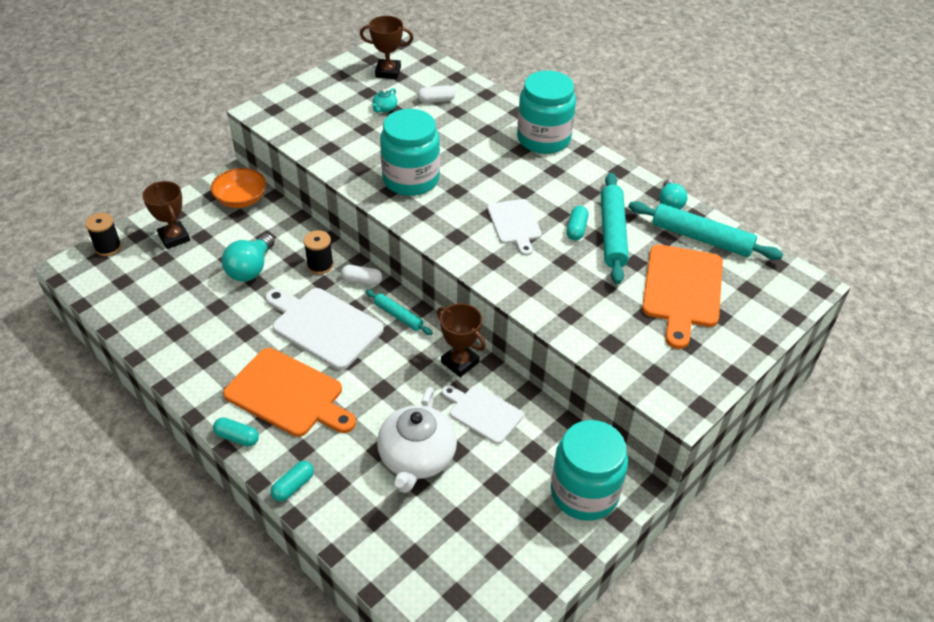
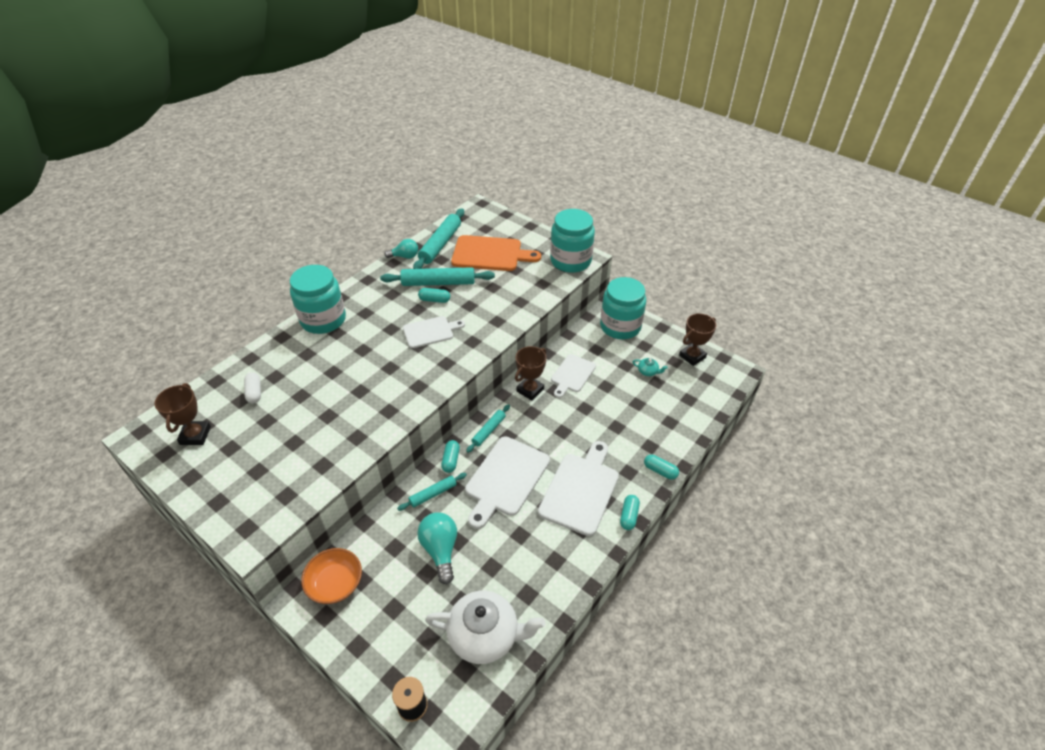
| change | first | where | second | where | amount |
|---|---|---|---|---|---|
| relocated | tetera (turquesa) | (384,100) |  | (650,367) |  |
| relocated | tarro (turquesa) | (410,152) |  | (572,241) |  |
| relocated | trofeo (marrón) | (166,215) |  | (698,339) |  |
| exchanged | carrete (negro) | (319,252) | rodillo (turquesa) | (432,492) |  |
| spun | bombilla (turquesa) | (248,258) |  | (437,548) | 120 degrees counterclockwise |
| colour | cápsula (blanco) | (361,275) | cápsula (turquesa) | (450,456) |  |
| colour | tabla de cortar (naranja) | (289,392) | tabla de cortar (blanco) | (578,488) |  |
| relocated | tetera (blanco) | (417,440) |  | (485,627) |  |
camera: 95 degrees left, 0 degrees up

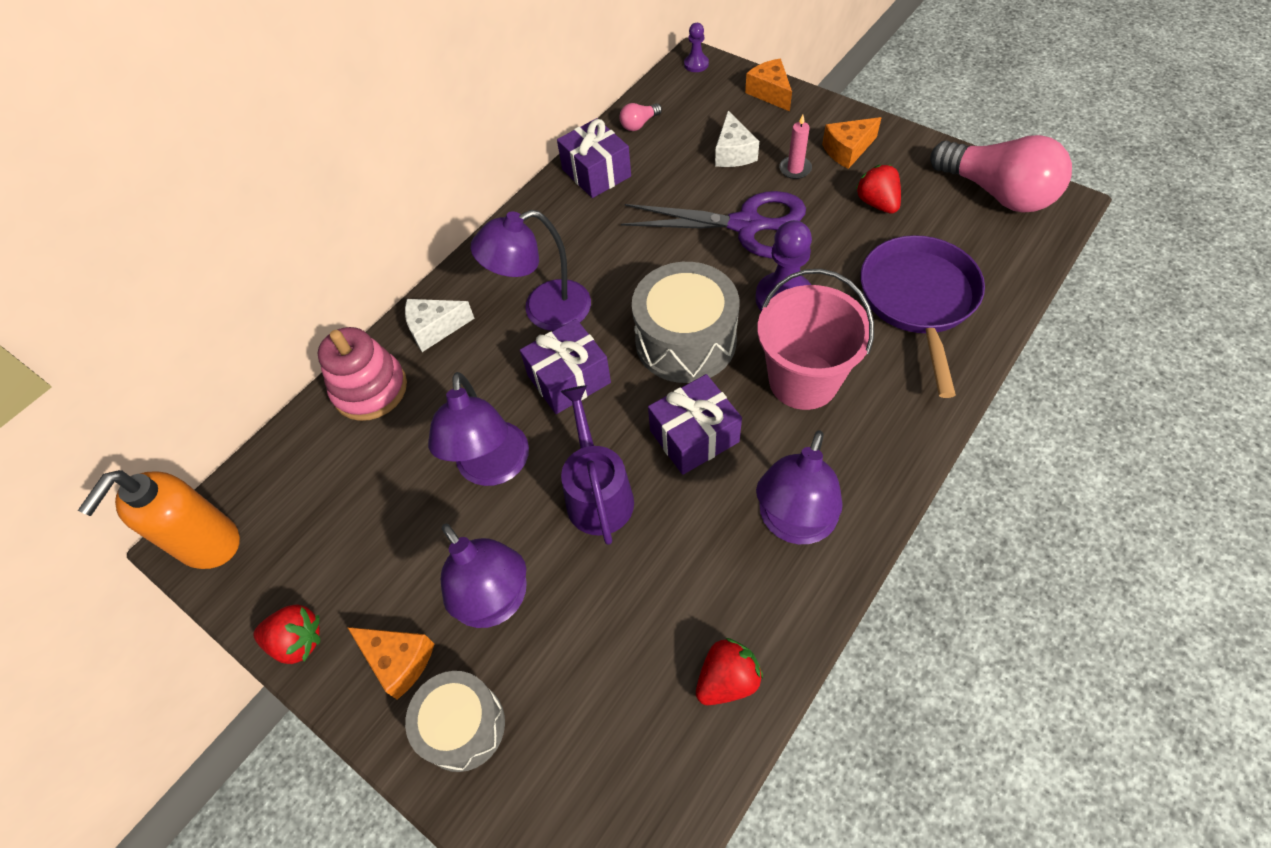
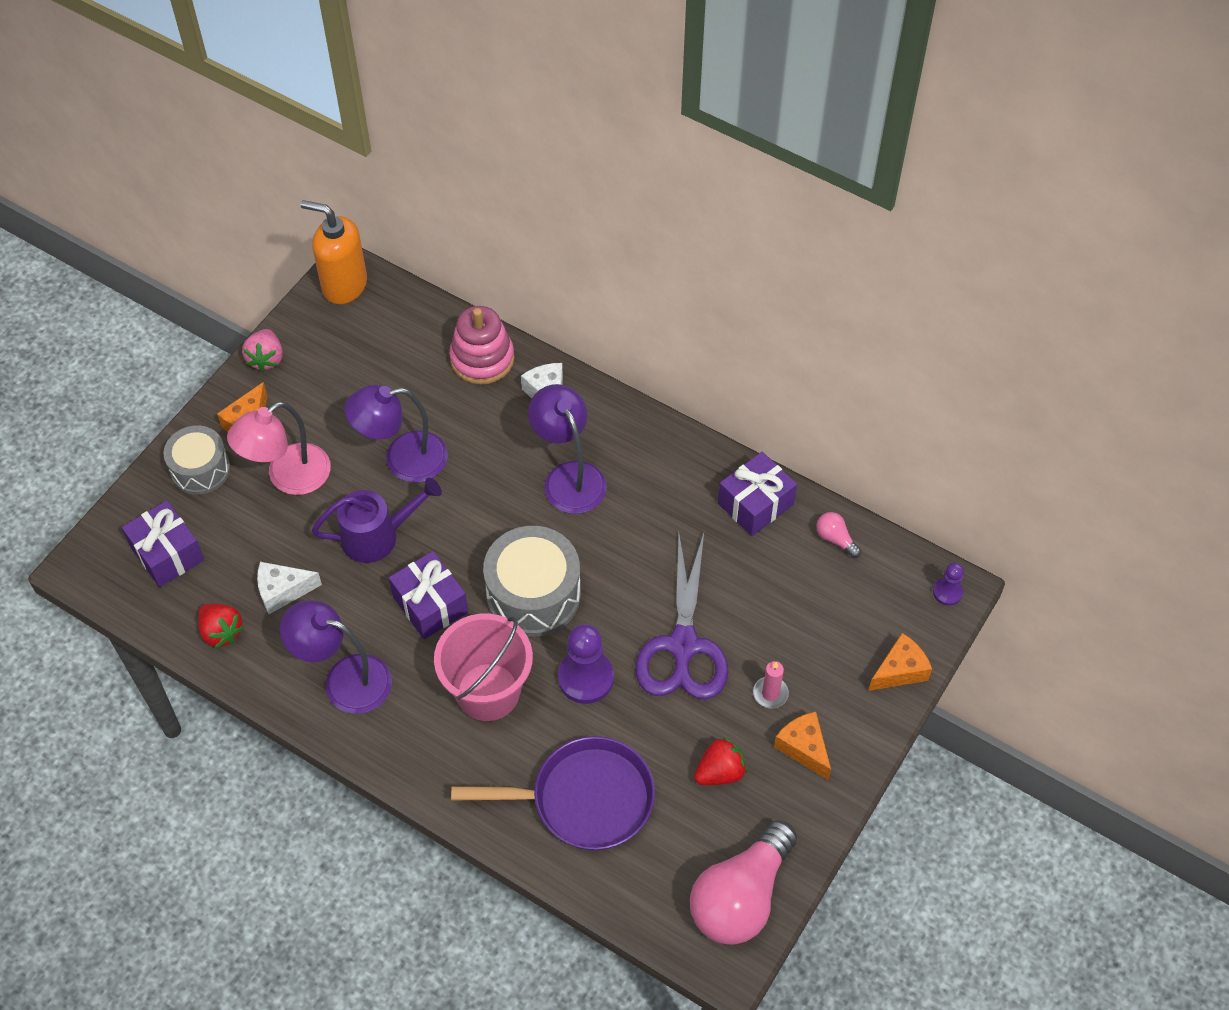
| change | first | where | second | where | amount |
|---|---|---|---|---|---|
| relocated | queso (blanco) | (737,139) |  | (289,588) |  |
| relocated | regalo (morado) | (565,366) |  | (163,543) |  |
| colour | lámpara (morado) | (484,575) | lámpara (rosa) | (279,448) |  |
| colour | fresa (rojo) | (287,634) | fresa (rosa) | (262,350) |  |
camera: 80 degrees right, 0 degrees up

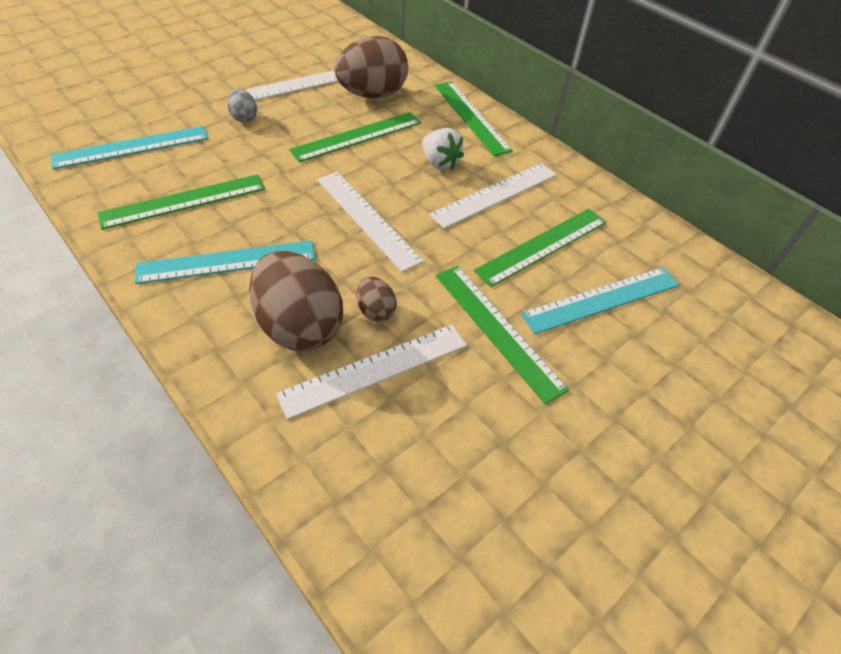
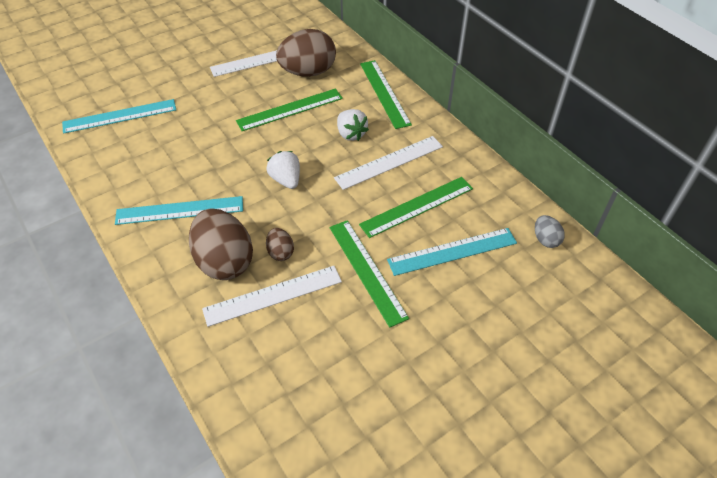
| change | first | where | second | where | amount |
|---|---|---|---|---|---|
| relocated | huevo (gris) | (242,106) |  | (550,231) |  |
| exchanged | regla (blanco) | (370,222) | fresa (blanco) | (283,170) |  |
| missing | regla (verde) | (181,202) |  |  |  |
camera: 10 degrees right, 0 degrees up

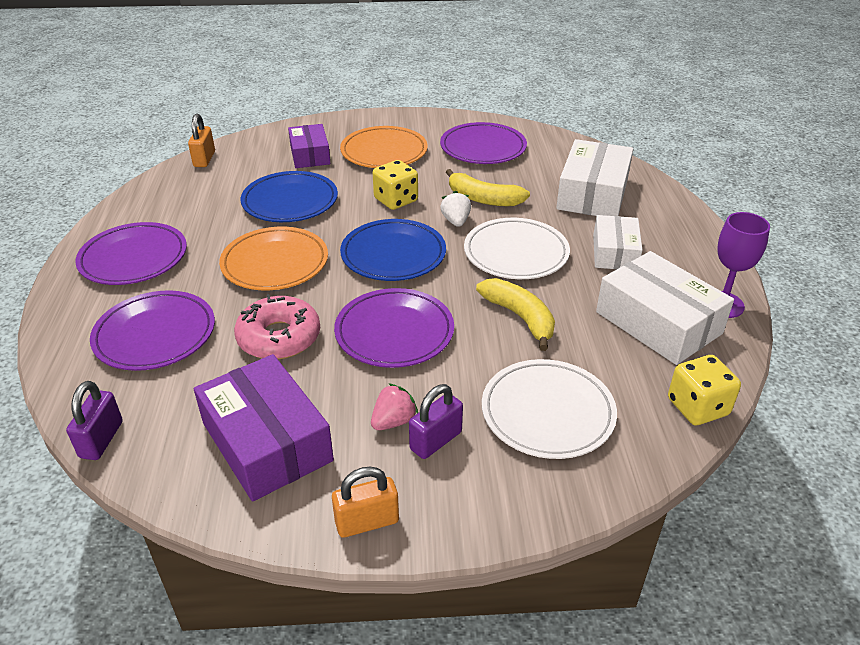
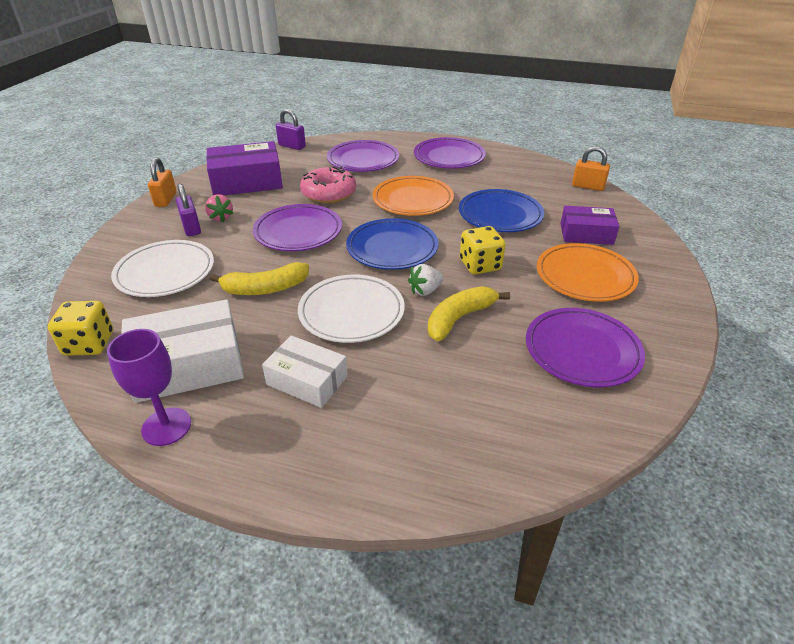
| change | first | where | second | where | amount |
|---|---|---|---|---|---|
| missing | caja (blanco) | (594,177) |  |  |  |
| spun | fresa (blanco) | (455,209) |  | (426,280) | 135 degrees clockwise |
camera: 110 degrees right, 0 degrees up

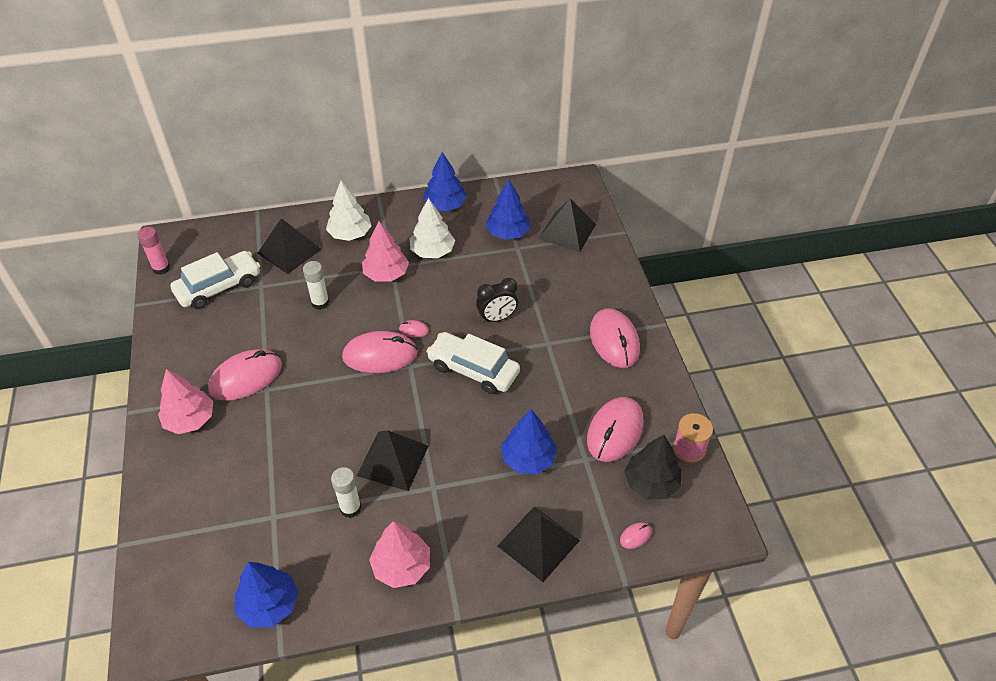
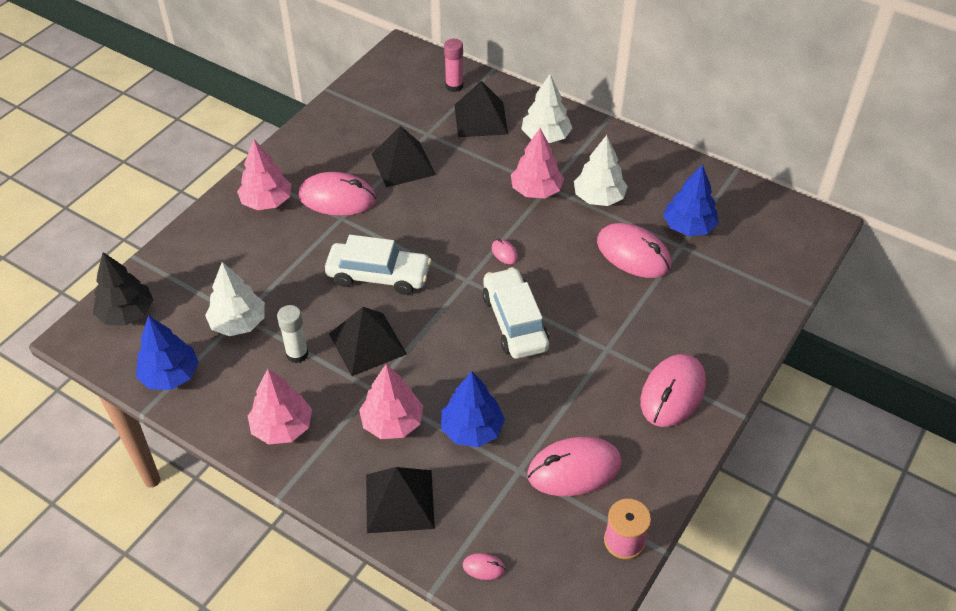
| change | first | where | second | where | amount |
|---|---|---|---|---|---|
| missing | árbol (azul) | (445,181) |  |  |  |
| relocated | pirámide (negro) | (567,225) |  | (403,157) |  |
| relocated | barra de pegamento (rosa) | (153,251) |  | (453,65) |  |
| relocated | coche (blanco) | (215,280) |  | (378,265) |  |
| missing | barra de pegamento (blanco) | (316,285) |  |  |  |
| missing | despertador (negro) | (497,300) |  |  |  |
| relocated | ratón (rosa) | (380,352) |  | (634,250) |  |
| relocated | árbol (negro) | (652,467) |  | (123,288) |  |
| appeared |  |  | árbol (blanco) | (235,299) |  |
| appeared |  |  | árbol (rosa) | (391,401) |  |
camera: 45 degrees right, 0 degrees up

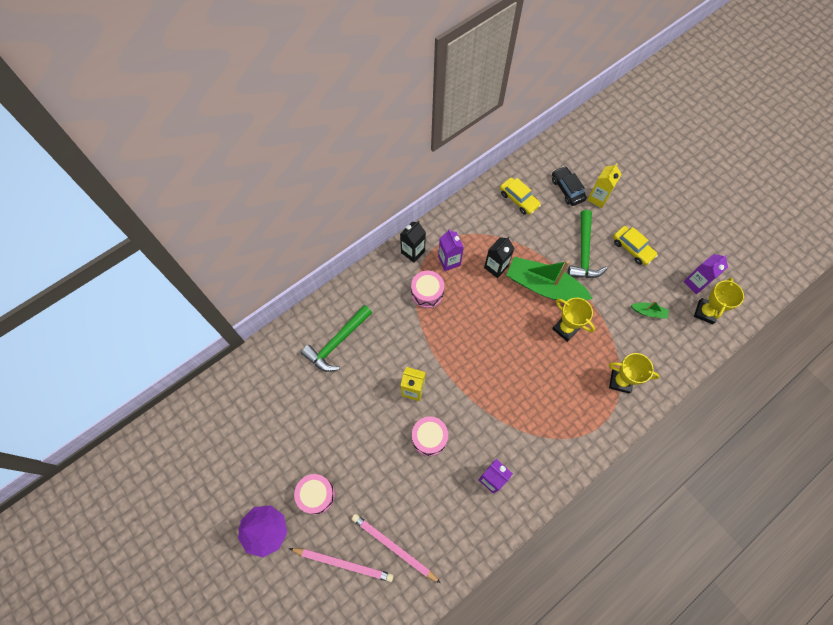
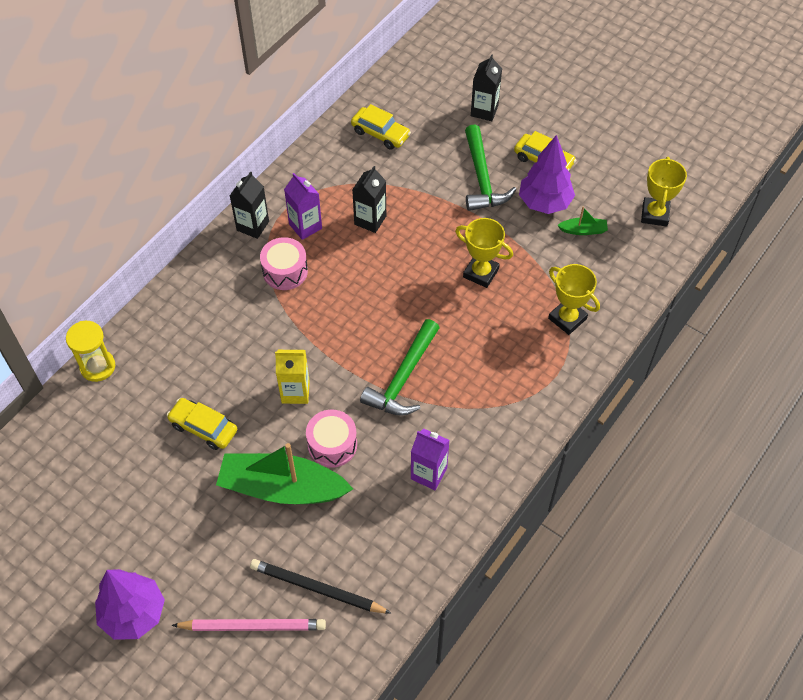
| change | first | where | second | where | amount |
|---|---|---|---|---|---|
| colour | cartón de leche (amarillo) | (604,186) | cartón de leche (negro) | (486,87) |  |
| missing | coche (negro) | (569,186) |  |  |  |
| missing | cartón de leche (morado) | (705,274) |  |  |  |
| relocated | barco (verde) | (549,279) |  | (284,473) |  |
| relocated | martillo (verde) | (336,338) |  | (399,367) |  |
| spun | trofeo (amarillo) | (634,373) |  | (574,299) | 45 degrees clockwise |
| missing | tambor (rosa) | (314,494) |  |  |  |
| colour | lápiz (rosa) | (396,548) | lápiz (negro) | (321,586) |  |
| appeared |  |  | árbol (morado) | (547,174) |  |
| appeared |  |  | reloj de arena (amarillo) | (90,351) |  |
| appeared |  |  | coche (amarillo) | (202,424) |  |
camera: 15 degrees left, 10 degrees down

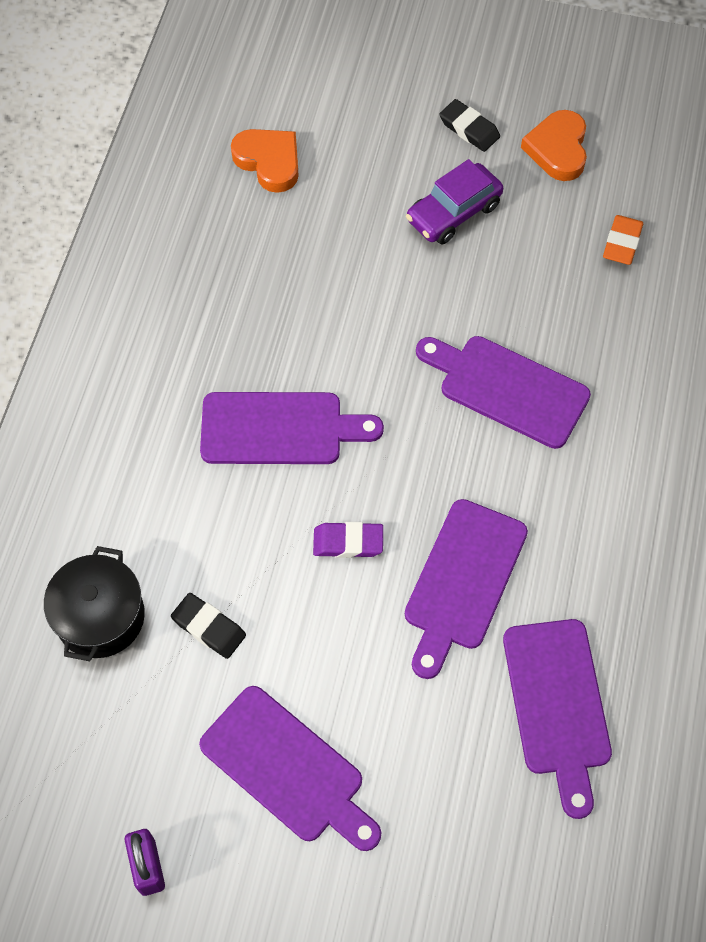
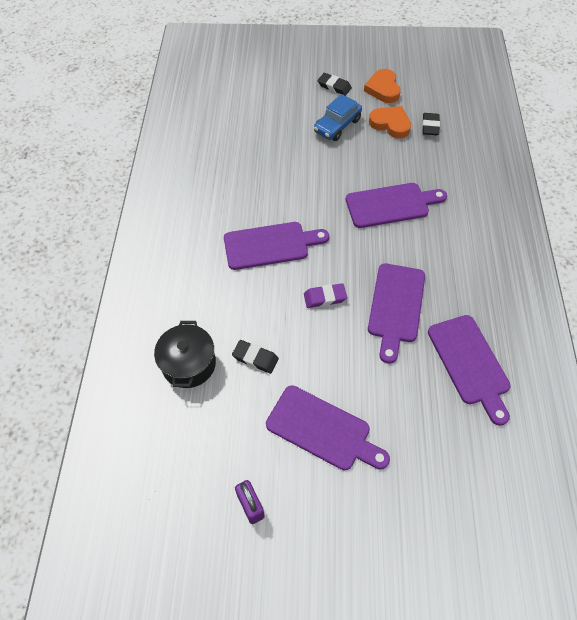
| change | first | where | second | where | amount |
|---|---|---|---|---|---|
| relocated | corazón (naranja) | (265,161) |  | (390,122) |  |
| colour | coche (morado) | (454,201) | coche (azul) | (338,117) |  |
| colour | goma de borrar (naranja) | (623,240) | goma de borrar (negro) | (431,124) |  |
| spun | tabla de cortar (morado) | (503,392) |  | (396,205) | 150 degrees clockwise |
camera: 10 degrees left, 5 degrees down

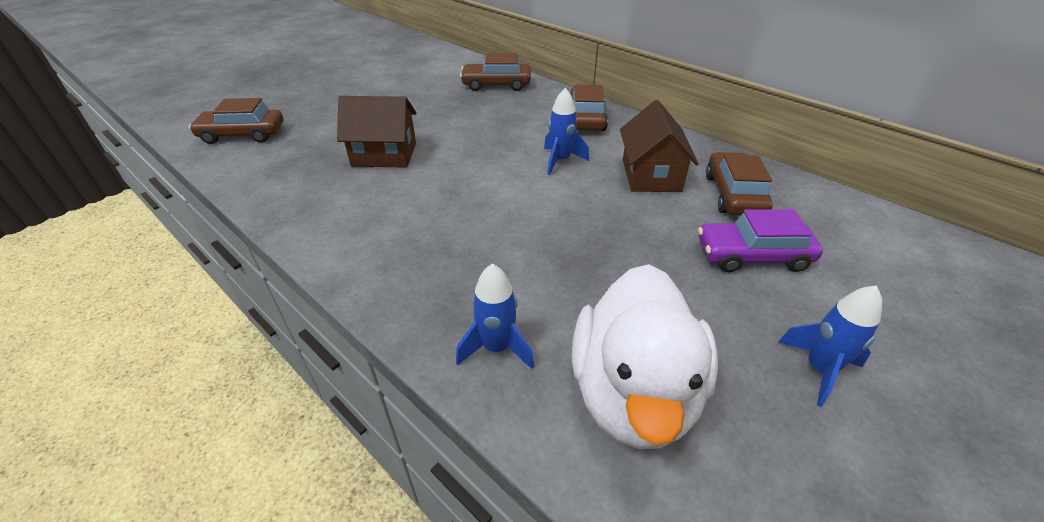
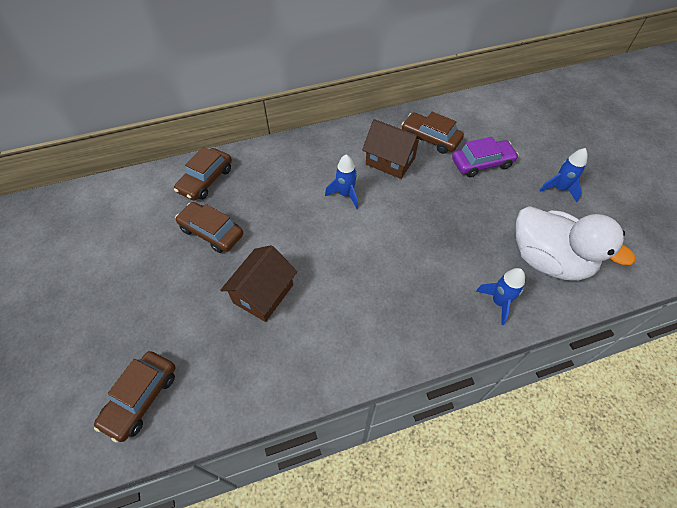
| change | first | where | second | where | amount |
|---|---|---|---|---|---|
| relocated | coche (marrón) | (589,107) |  | (209,227) |  |
| spun | coche (morado) | (760,240) |  | (485,157) | 135 degrees counterclockwise |
camera: 60 degrees left, 15 degrees up

